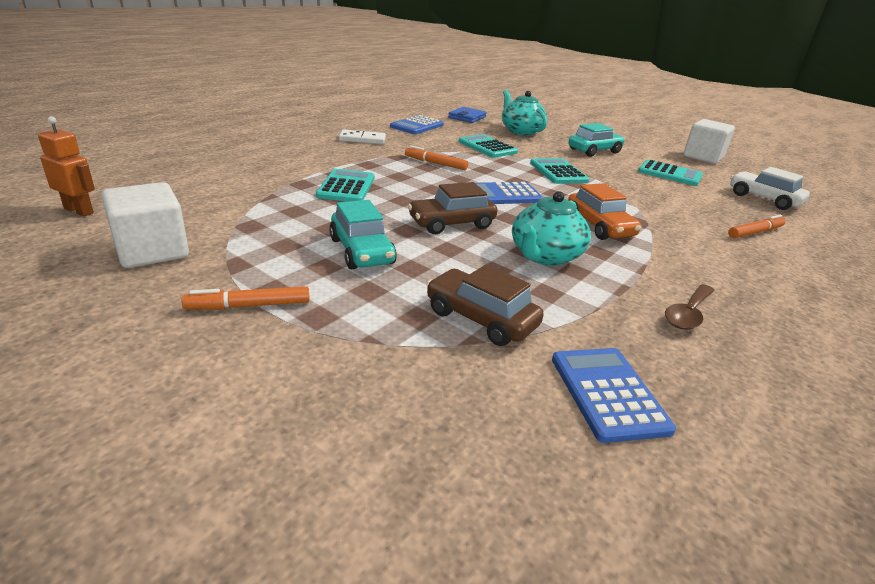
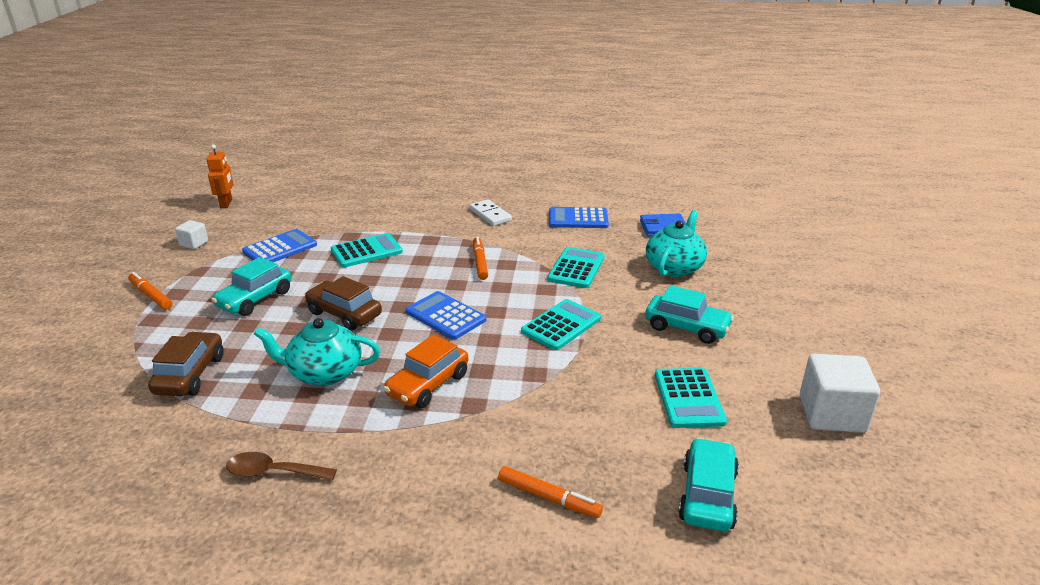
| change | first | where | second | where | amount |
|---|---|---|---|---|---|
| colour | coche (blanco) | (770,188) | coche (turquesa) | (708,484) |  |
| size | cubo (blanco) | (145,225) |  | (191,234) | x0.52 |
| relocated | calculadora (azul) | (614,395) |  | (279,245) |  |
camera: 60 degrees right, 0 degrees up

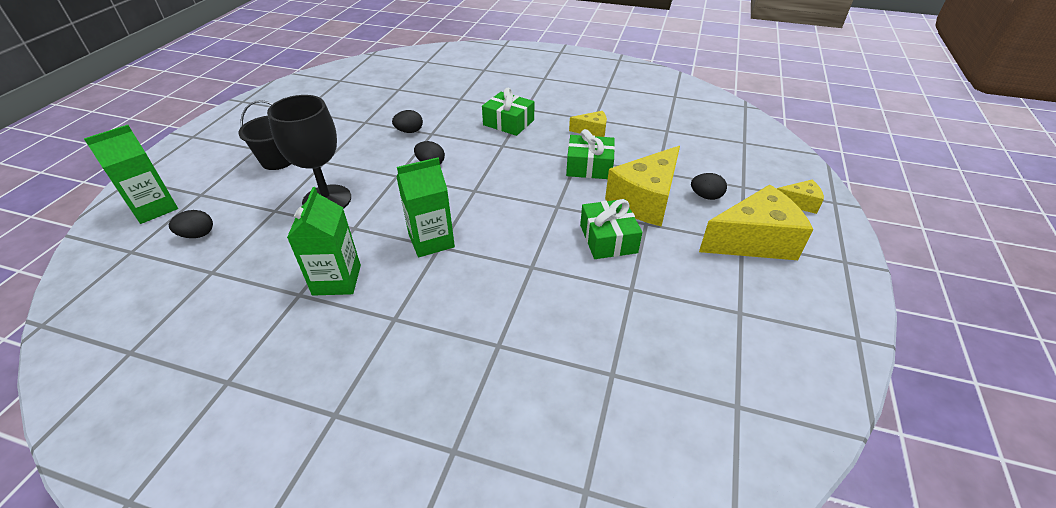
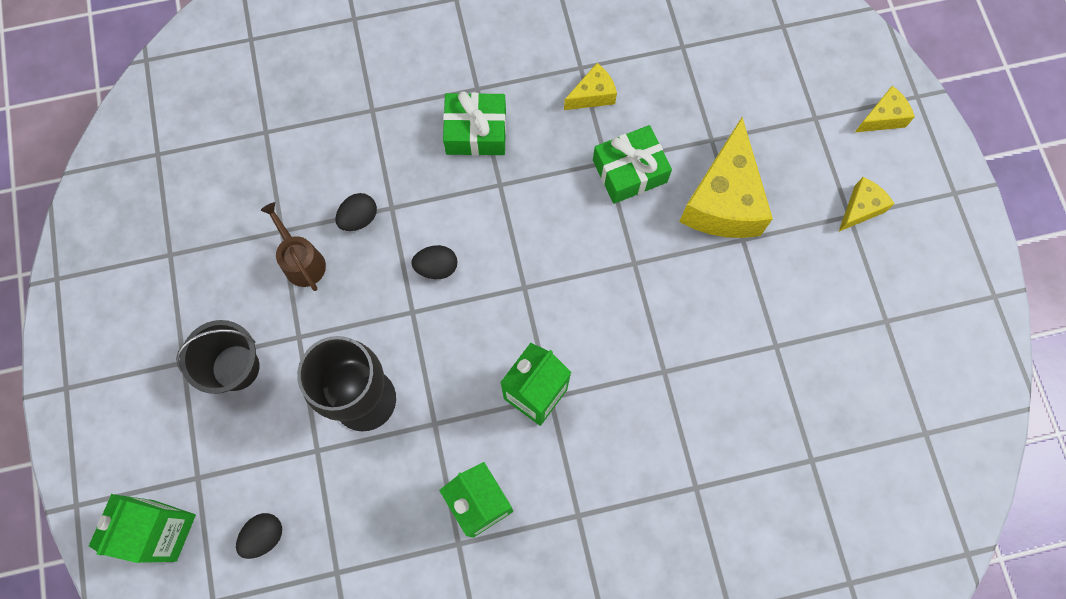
| change | first | where | second | where | amount |
|---|---|---|---|---|---|
| missing | huevo (negro) | (709,186) |  |  |  |
| size | queso (amarillo) | (756,222) |  | (867,204) | x0.49 |
| missing | regalo (verde) | (611,229) |  |  |  |
| appeared |  |  | regadera (marrón) | (293,246) |  |
camera: 30 degrees left, 30 degrees up

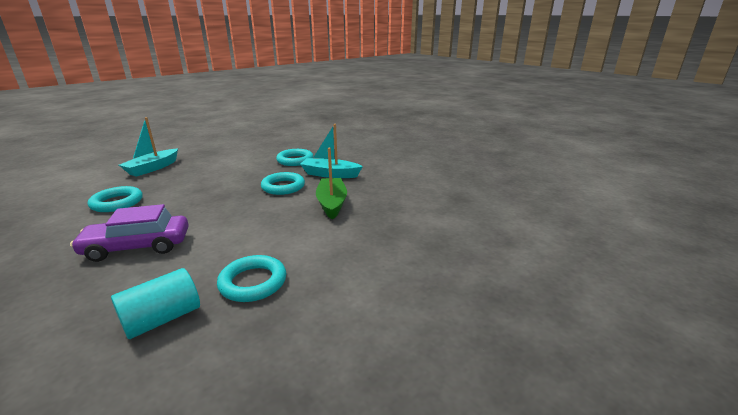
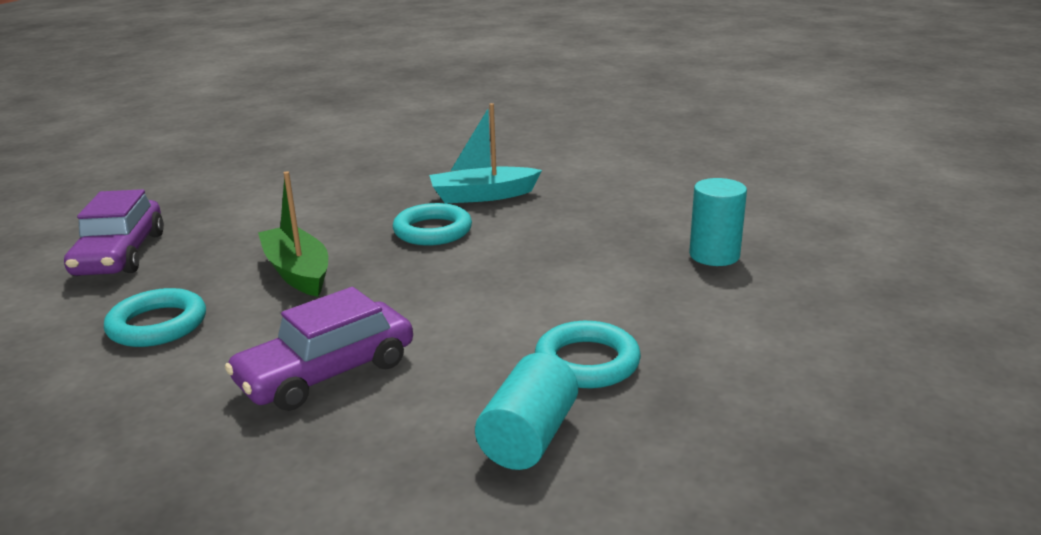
| change | first | where | second | where | amount |
|---|---|---|---|---|---|
| exchanged | barco (turquesa) | (148,147) | coche (morado) | (114,232) |  |
| relocated | barco (verde) | (331,184) |  | (293,234) |  |
| missing | anillo (turquesa) | (295,157) |  |  |  |
| appeared |  |  | cilindro (turquesa) | (718,222) |  |
camera: 25 degrees left, 0 degrees up

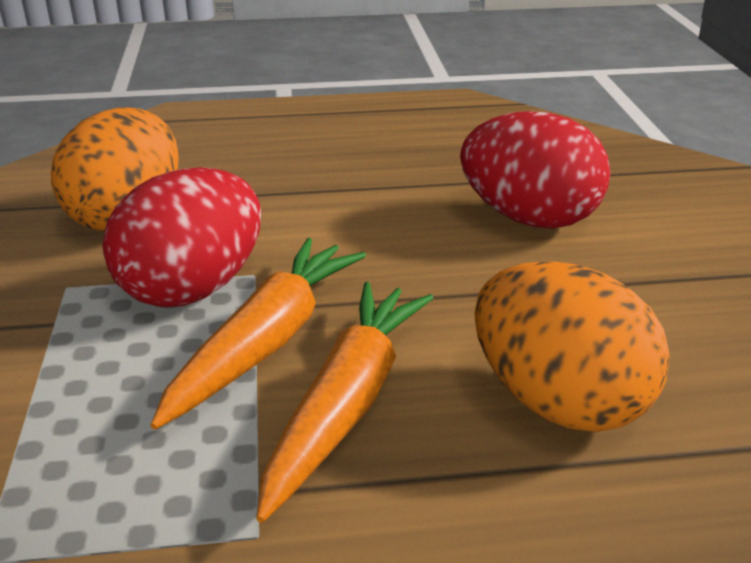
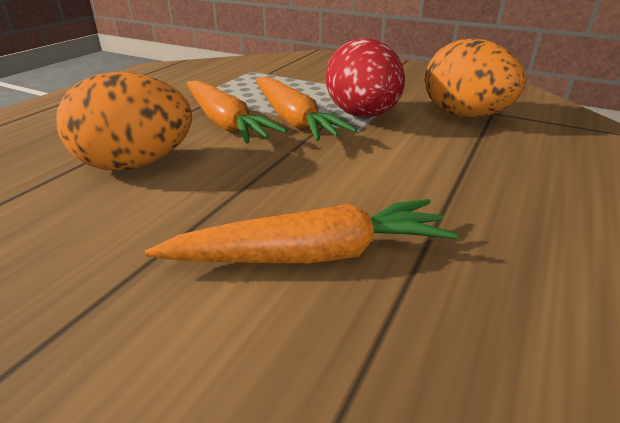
| change | first | where | second | where | amount |
|---|---|---|---|---|---|
| exchanged | huevo (rojo) | (535,170) | zanahoria (naranja) | (301,231) |  |
camera: 125 degrees right, 0 degrees up

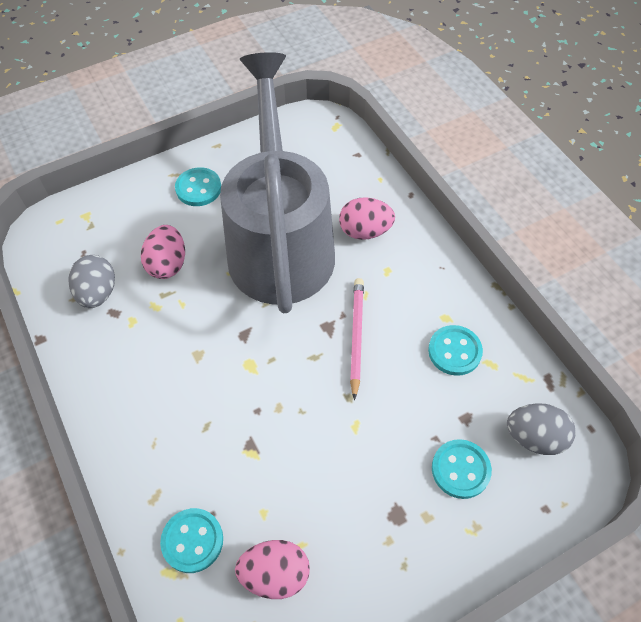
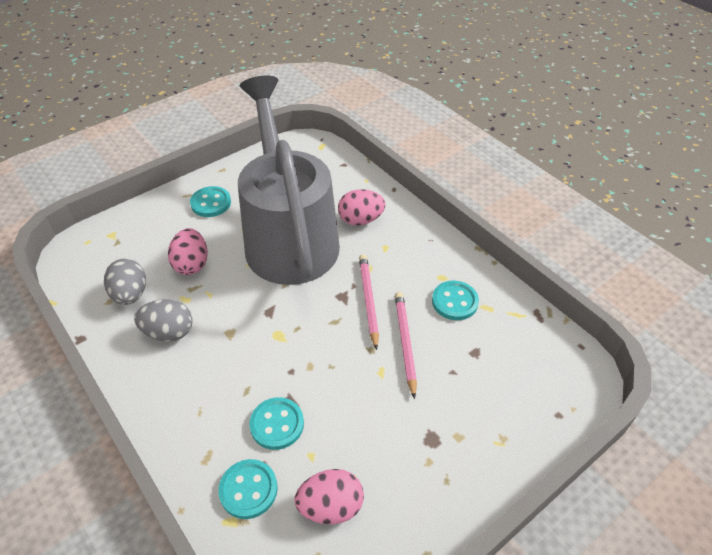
| change | first | where | second | where | amount |
|---|---|---|---|---|---|
| relocated | huevo (gris) | (541,429) |  | (163,320) |  |
| relocated | botón (turquesa) | (462,469) |  | (276,423) |  |
| appeared |  |  | lápiz (rosa) | (406,345) |  |
camera: 10 degrees left, 10 degrees down

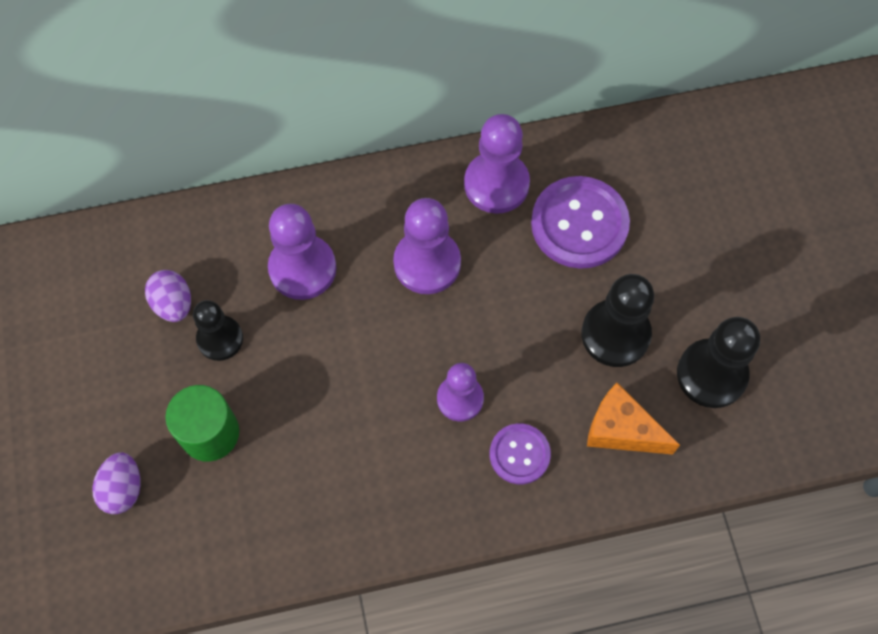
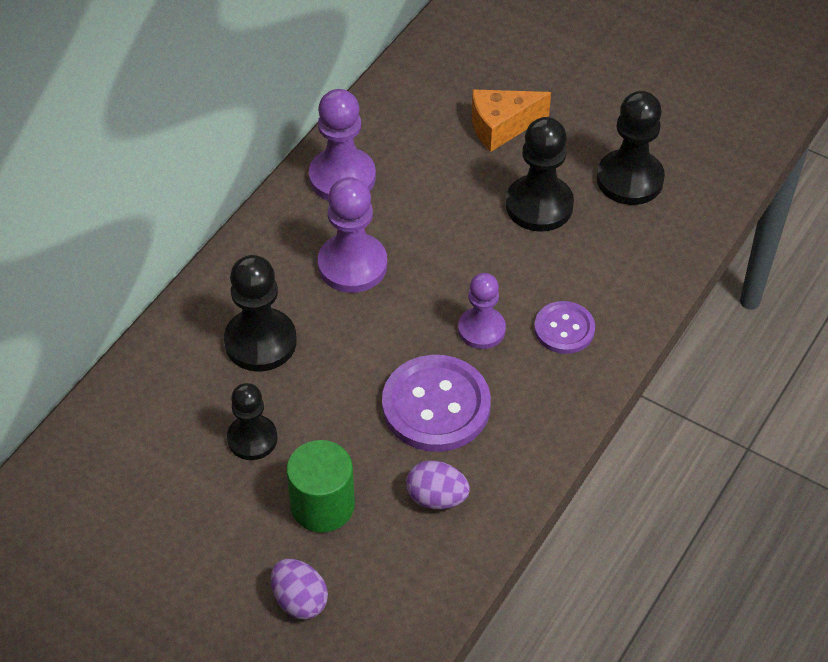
| change | first | where | second | where | amount |
|---|---|---|---|---|---|
| relocated | botón (morado) | (580,222) |  | (436,403) |  |
| colour | peón (morado) | (302,252) | peón (negro) | (260,313) |  |
| relocated | huevo (morado) | (168,296) |  | (438,484) |  |
| relocated | queso (naranja) | (633,419) |  | (511,120) |  |
camera: 45 degrees left, 15 degrees down

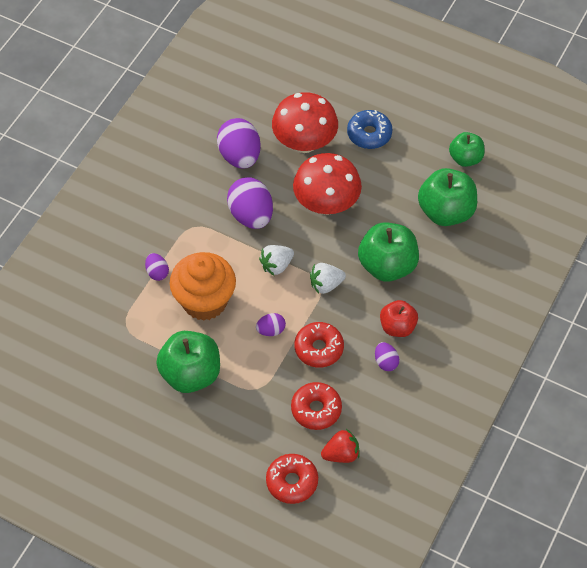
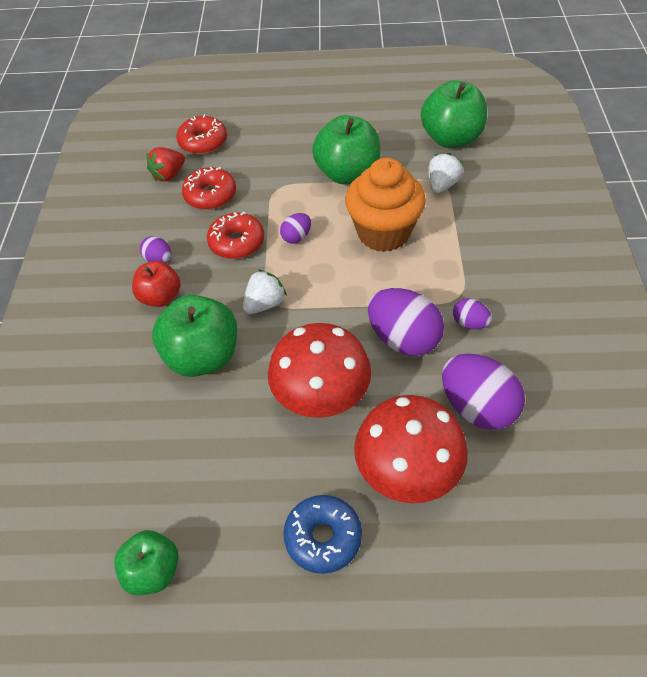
| change | first | where | second | where | amount |
|---|---|---|---|---|---|
| relocated | manzana (verde) | (447,197) |  | (454,114) |  |
| relocated | fresa (blanco) | (276,260) |  | (445,173) |  |
| relocated | huevo (morado) | (157,267) |  | (472,313) |  |
camera: 155 degrees right, 5 degrees down

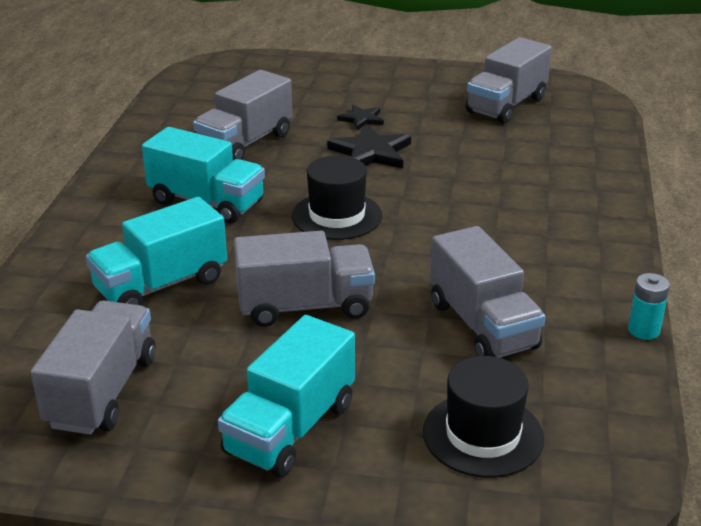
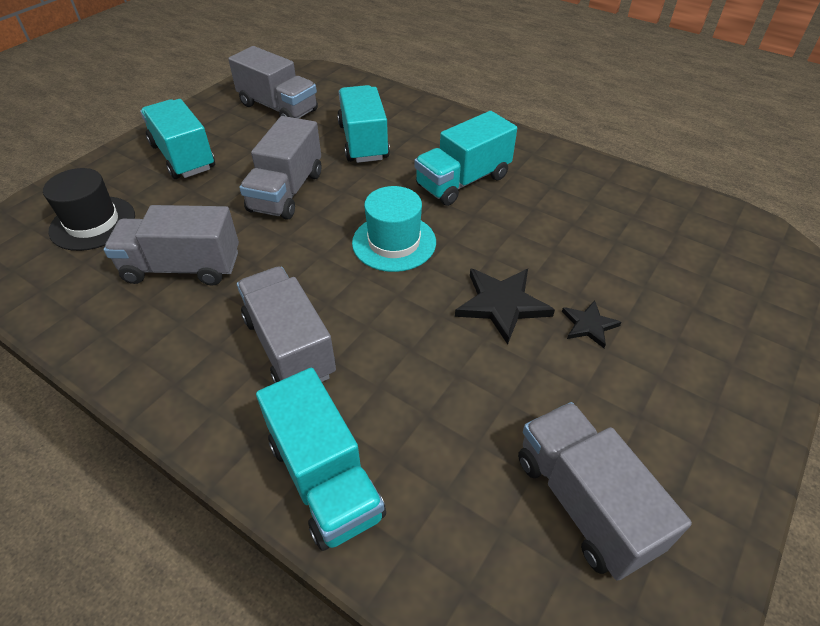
| change | first | where | second | where | amount |
|---|---|---|---|---|---|
| relocated | camión (gris) | (242,115) |  | (286,324) |  |
| colour | sombrero (negro) | (337,198) | sombrero (turquesa) | (394,229) |  |
| missing | pila (turquesa) | (649,306) |  |  |  |
| appeared |  |  | camión (turquesa) | (321,459) |  |
camera: 115 degrees right, 15 degrees up

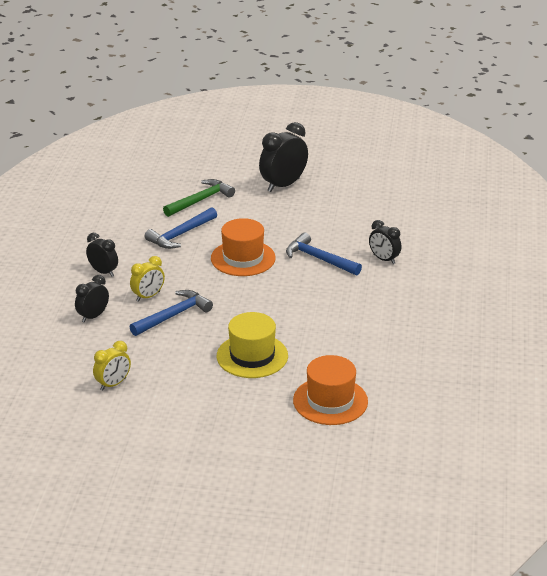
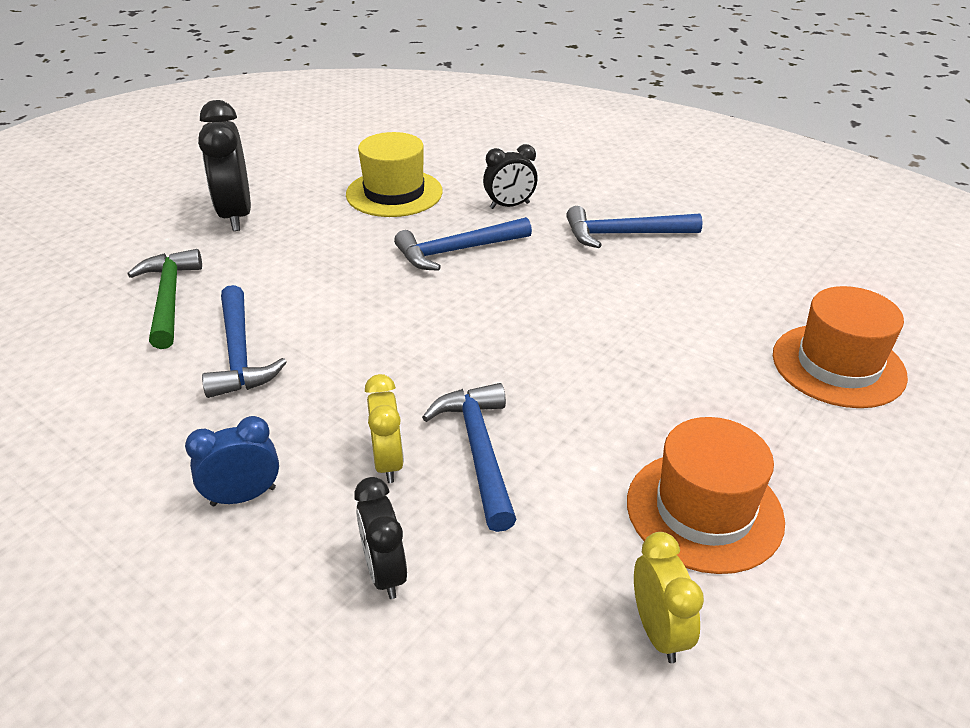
| change | first | where | second | where | amount |
|---|---|---|---|---|---|
| relocated | sombrero (naranja) | (243,247) |  | (706,495) |  |
| colour | despertador (negro) | (102,255) | despertador (azul) | (232,461) |  |
| relocated | sombrero (amarillo) | (252,345) |  | (394,174) |  |
| appeared |  |  | martillo (azul) | (634,227) |  |
camera: 60 degrees left, 5 degrees up

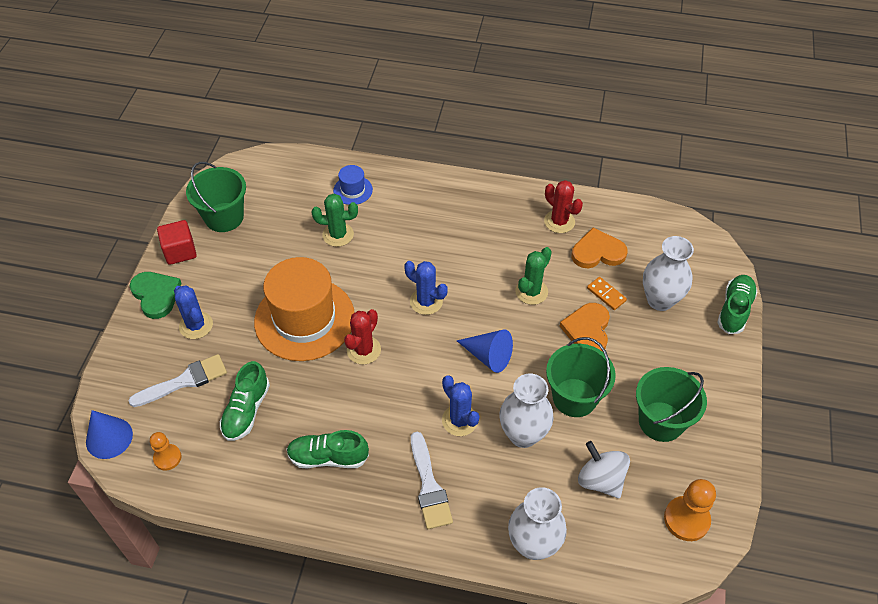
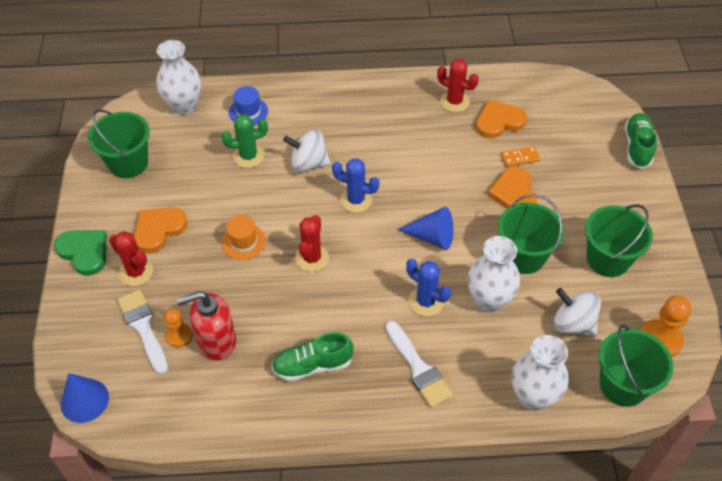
| change | first | where | second | where | amount |
|---|---|---|---|---|---|
| missing | cubo (rojo) | (177,242) |  |  |  |
| relocated | florero (blanco) | (668,273) |  | (178,77) |  |
| missing | cactus (verde) | (533,276) |  |  |  |
| size | sombrero (naranja) | (304,309) |  | (244,237) | x0.44 |
| spun | ficha de dominó (naranja) | (607,293) |  | (520,156) | 45 degrees counterclockwise |
| colour | cactus (azul) | (193,312) | cactus (rojo) | (131,258) |  |
| spun | pincel (blanco) | (177,380) |  | (143,332) | 75 degrees counterclockwise |
| exchanged | zapato (verde) | (245,401) | dispensador de jabón (rojo) | (206,325) |  |
| relocated | peón (naranja) | (165,451) |  | (179,328) |  |
| appeared |  |  | peonza (blanco) | (306,151) |  |
| appeared |  |  | corazón (naranja) | (161,230) |  |
| appeared |  |  | balde (verde) | (635,366) |  |
camera: 15 degrees left, 0 degrees up

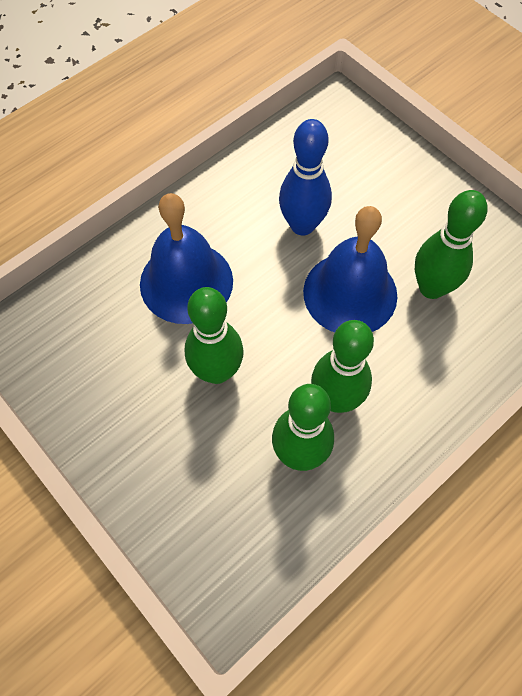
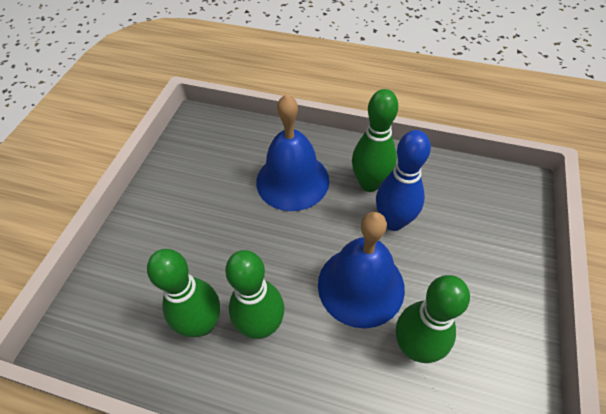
| change | first | where | second | where | amount |
|---|---|---|---|---|---|
| relocated | bolo (verde) | (214,335) |  | (375,140) |  |
camera: 60 degrees right, 10 degrees down

